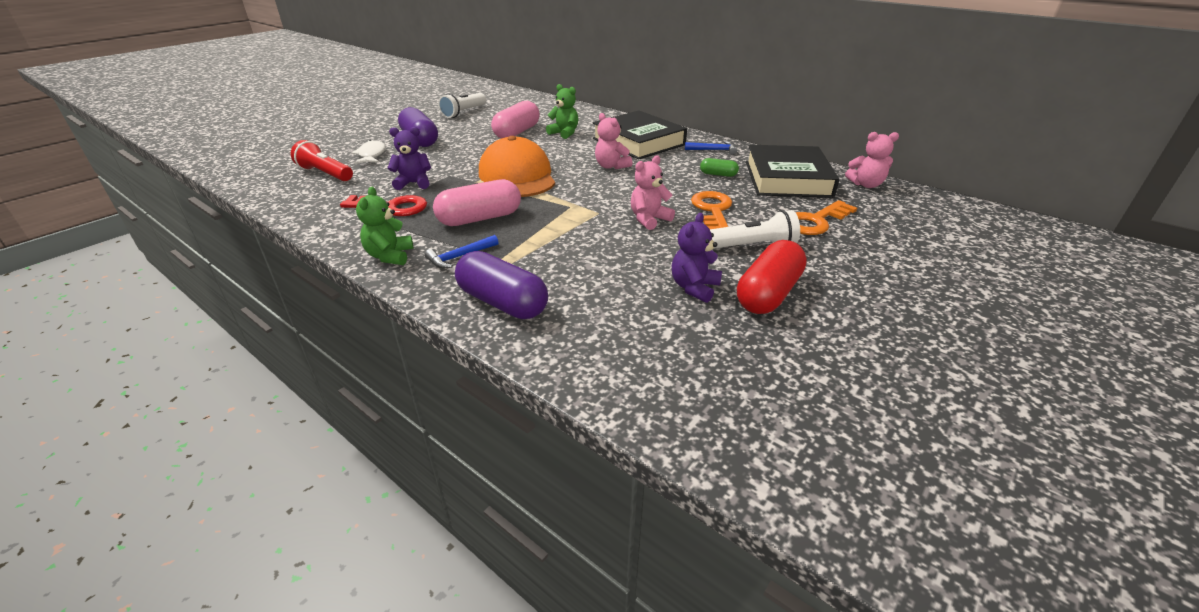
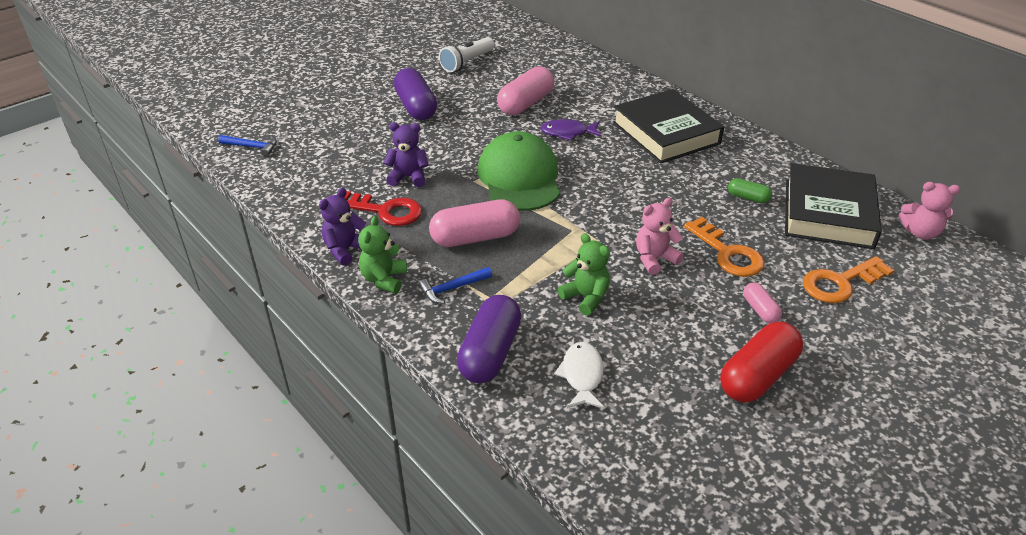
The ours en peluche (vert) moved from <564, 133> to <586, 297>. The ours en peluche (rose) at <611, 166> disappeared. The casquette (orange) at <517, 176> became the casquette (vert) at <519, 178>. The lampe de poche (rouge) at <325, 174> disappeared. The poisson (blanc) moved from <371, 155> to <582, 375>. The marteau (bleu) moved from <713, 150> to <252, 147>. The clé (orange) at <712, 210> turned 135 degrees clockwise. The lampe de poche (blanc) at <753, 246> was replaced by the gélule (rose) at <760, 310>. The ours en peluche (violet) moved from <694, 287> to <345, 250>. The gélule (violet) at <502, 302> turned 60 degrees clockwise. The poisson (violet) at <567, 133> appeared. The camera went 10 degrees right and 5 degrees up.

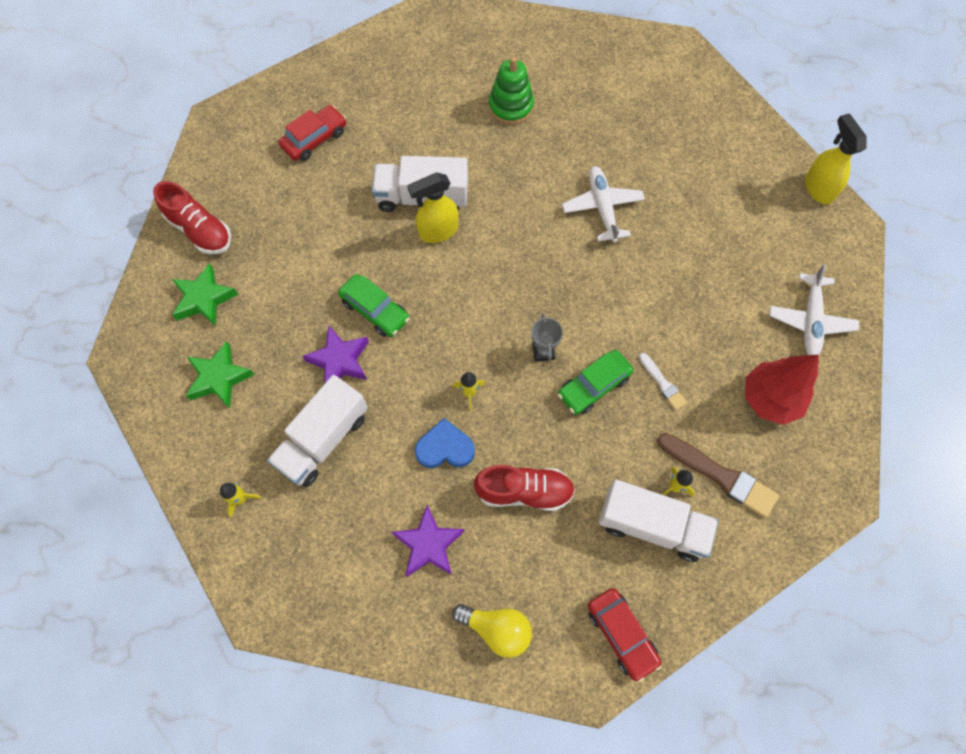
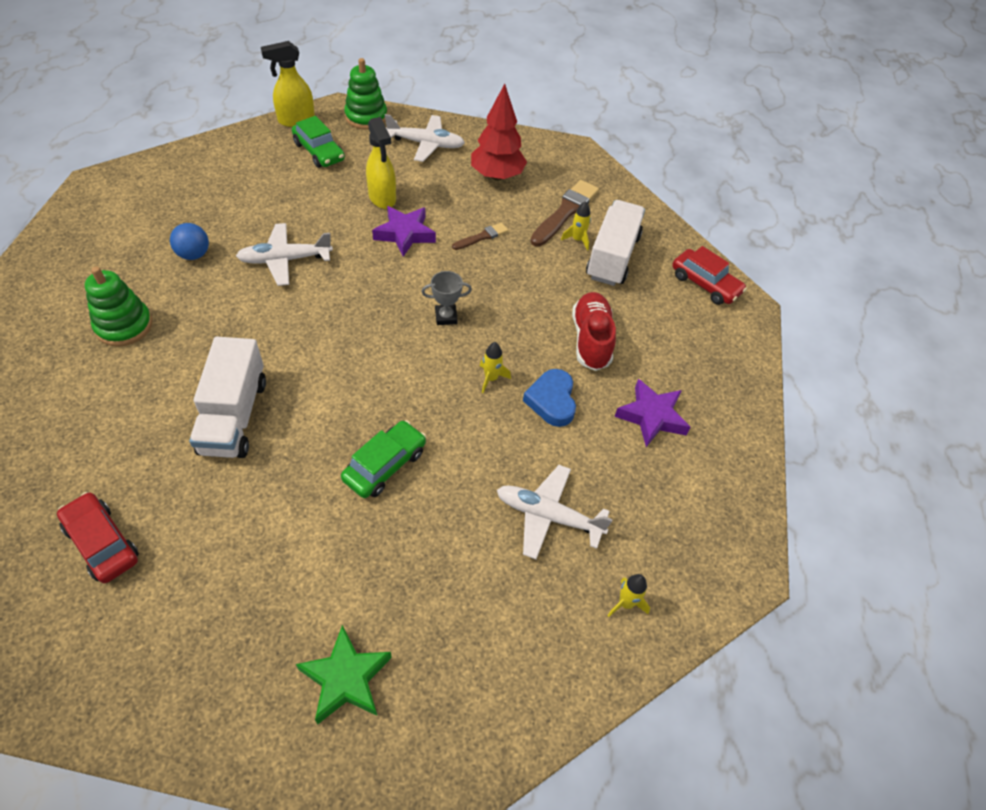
The vaporisateur (jaune) moved from <438, 231> to <382, 198>. The chaussure (rouge) at <200, 230> disappeared. The étoile (violet) moved from <339, 361> to <405, 234>. The étoile (vert) at <219, 378> disappeared. The voiture (vert) moved from <594, 386> to <319, 152>. The pinceau (blanc) at <662, 383> became the pinceau (marron) at <482, 237>. The camion (blanc) at <323, 440> was replaced by the avion (blanc) at <548, 516>. The voiture (rouge) at <621, 634> turned 75 degrees clockwise. The ampoule (jaune) at <497, 629> disappeared. The jouet à empiler (vert) at <366, 117> appeared. The balle (bleu) at <194, 254> appeared. The camera went 95 degrees left and 15 degrees down.

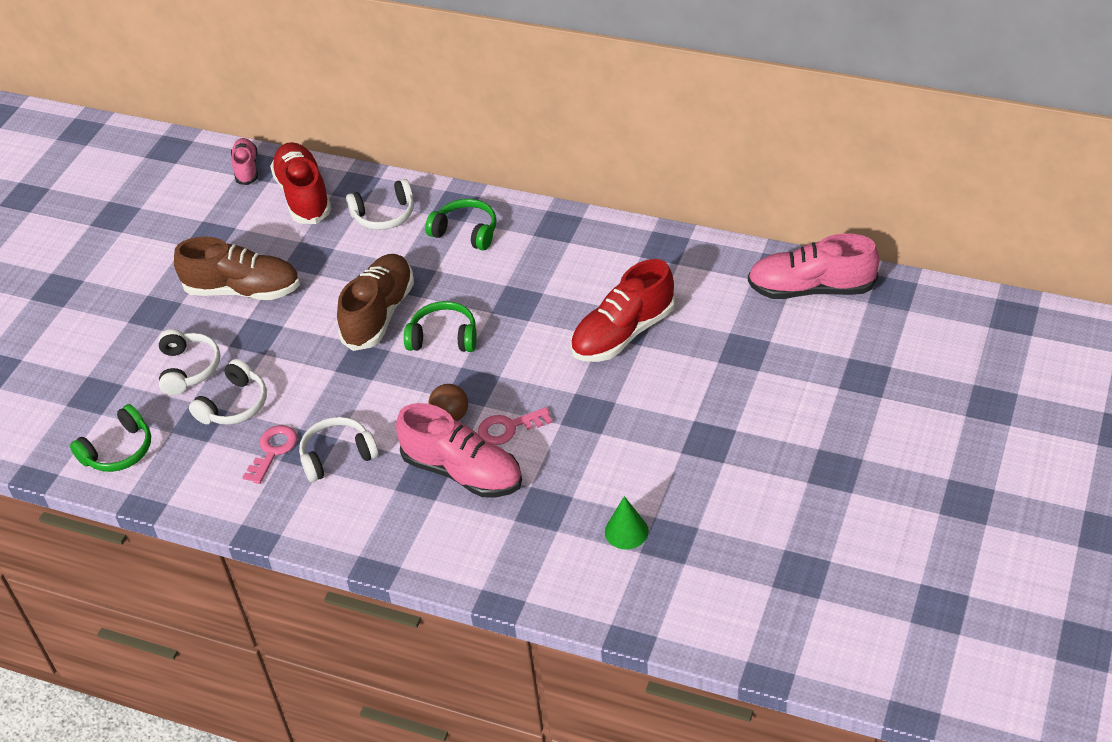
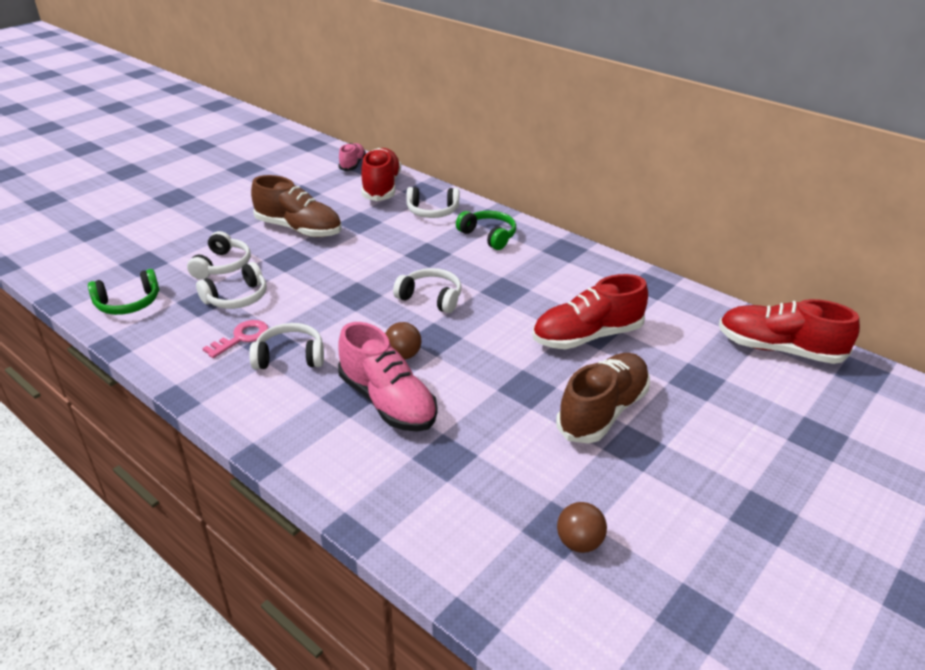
The chaussure (rose) at <811, 289> became the chaussure (rouge) at <778, 349>. The chaussure (marron) moved from <379, 314> to <602, 411>. The casque audio (vert) at <443, 337> became the casque audio (blanc) at <431, 298>. The clé (rose) at <508, 428> disappeared. The cône (vert) at <626, 531> disappeared. The balle (marron) at <579, 542> appeared. The camera went 15 degrees right and 10 degrees down.

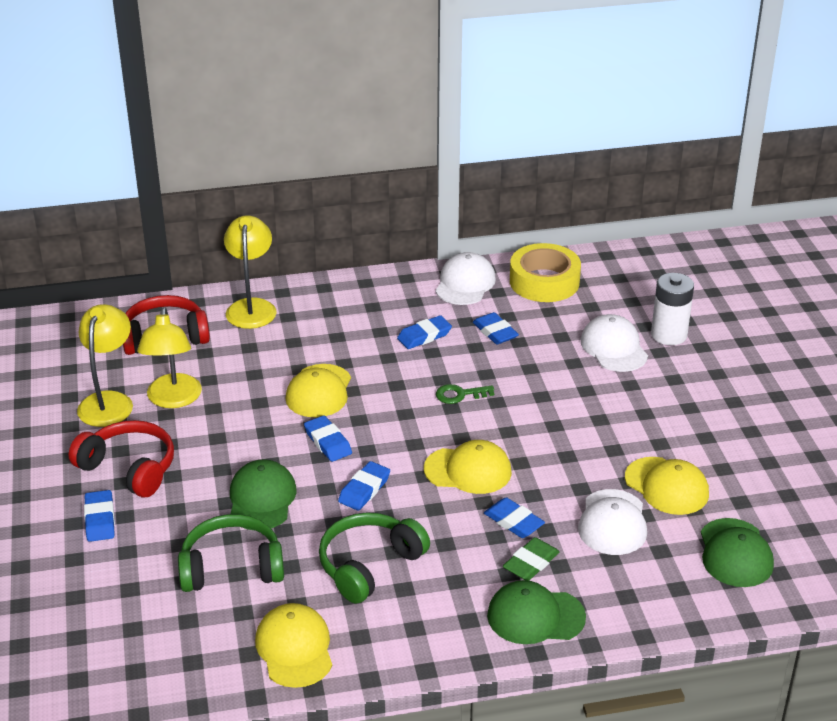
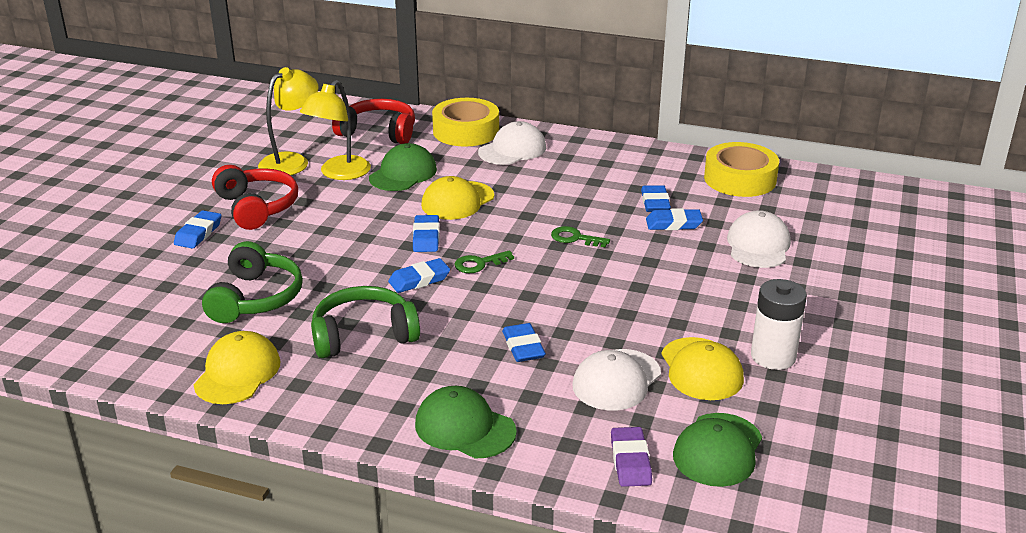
The lampe (jaune) at <251, 307> was replaced by the ruban adhésif (jaune) at <466, 131>. The casquette (blanc) moved from <465, 283> to <512, 150>. The pile (blanc) moved from <669, 335> to <773, 356>. The gomme (bleu) moved from <424, 336> to <673, 224>. The casquette (jaune) at <468, 470> disappeared. The casquette (vert) moved from <261, 499> to <403, 174>. The casque audio (vert) at <231, 567> turned 75 degrees clockwise. The gomme (vert) at <531, 563> disappeared. The clé (vert) at <479, 264> appeared. The gomme (violet) at <630, 461> appeared. The camera went 30 degrees right and 5 degrees down.

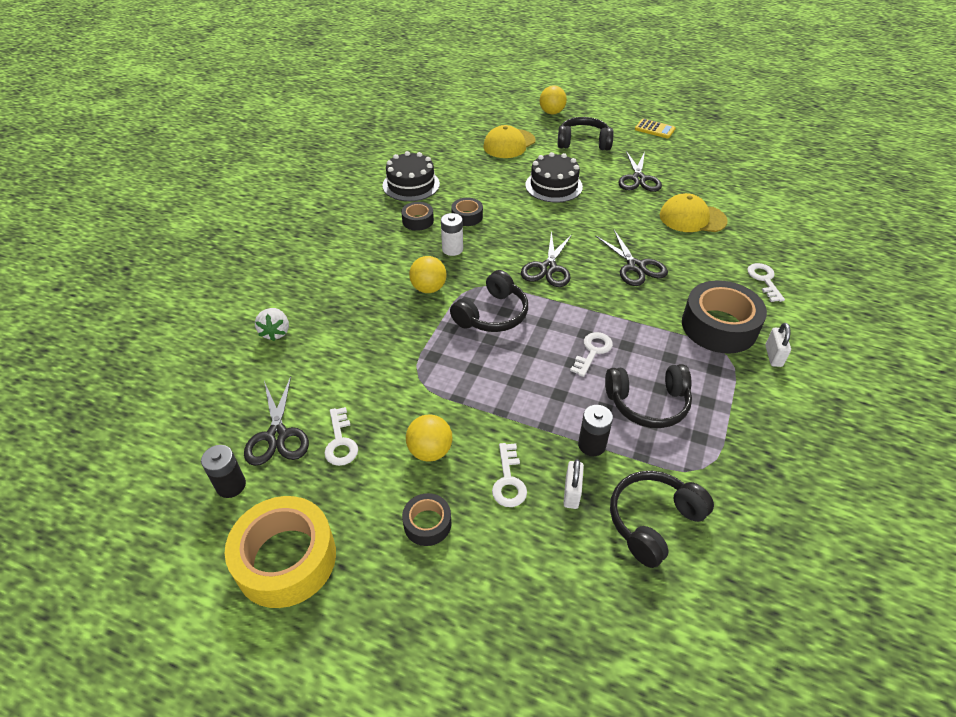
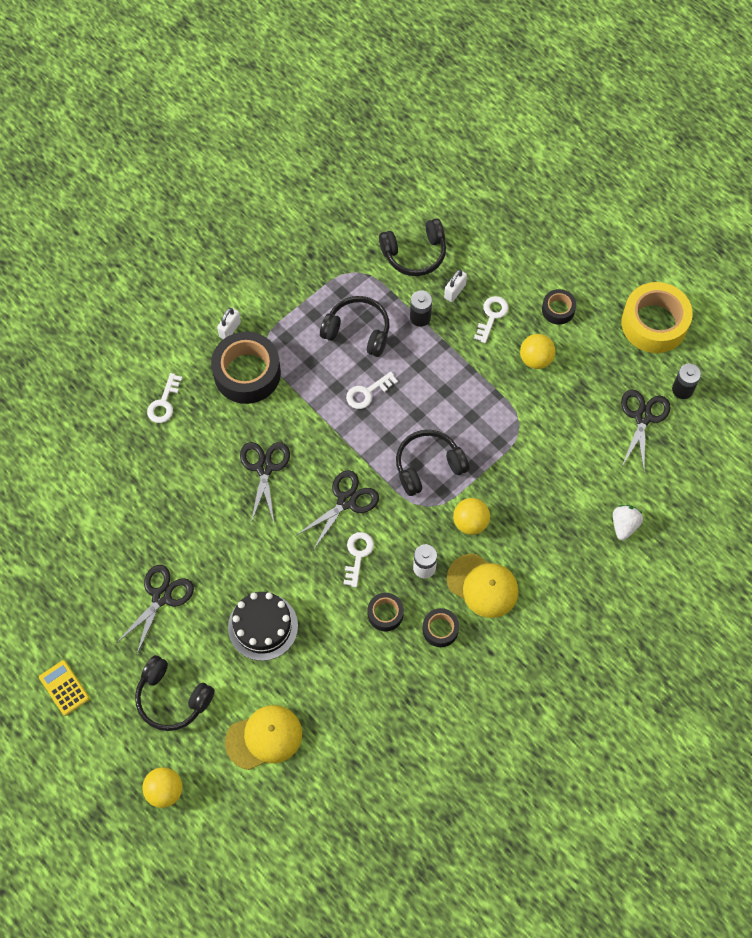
The gâteau (noir) at <411, 185> disappeared. The casquette (jaune) moved from <692, 218> to <482, 585>. The clé (blanc) moved from <340, 442> to <358, 555>. The camera went 155 degrees left and 20 degrees up.

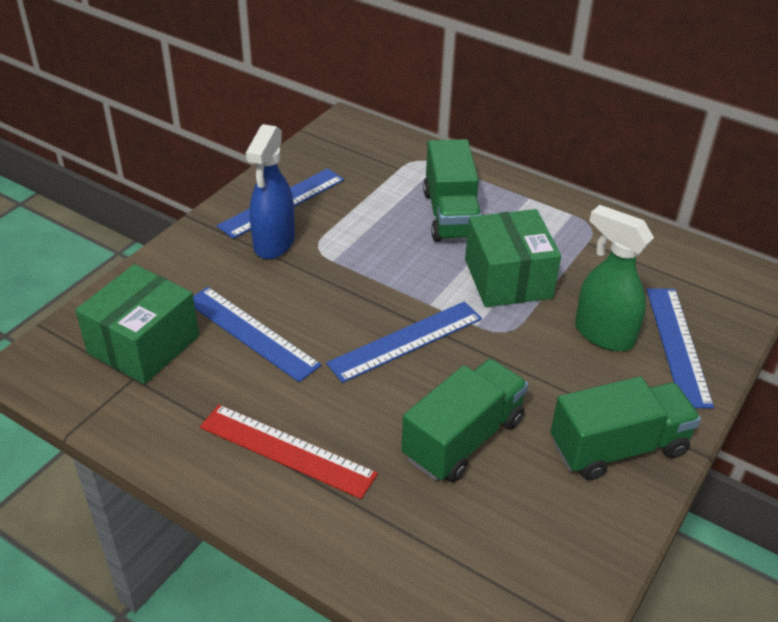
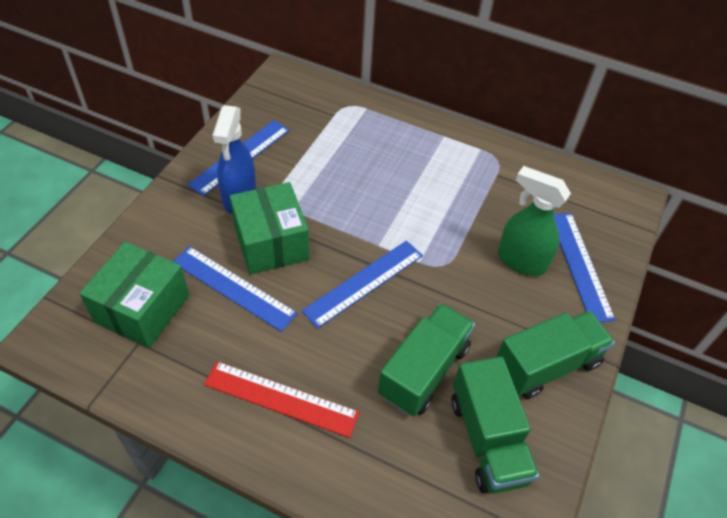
The camion (vert) moved from <451, 215> to <487, 439>. The boîte (vert) moved from <508, 278> to <271, 243>. The camera went 10 degrees left and 10 degrees up.

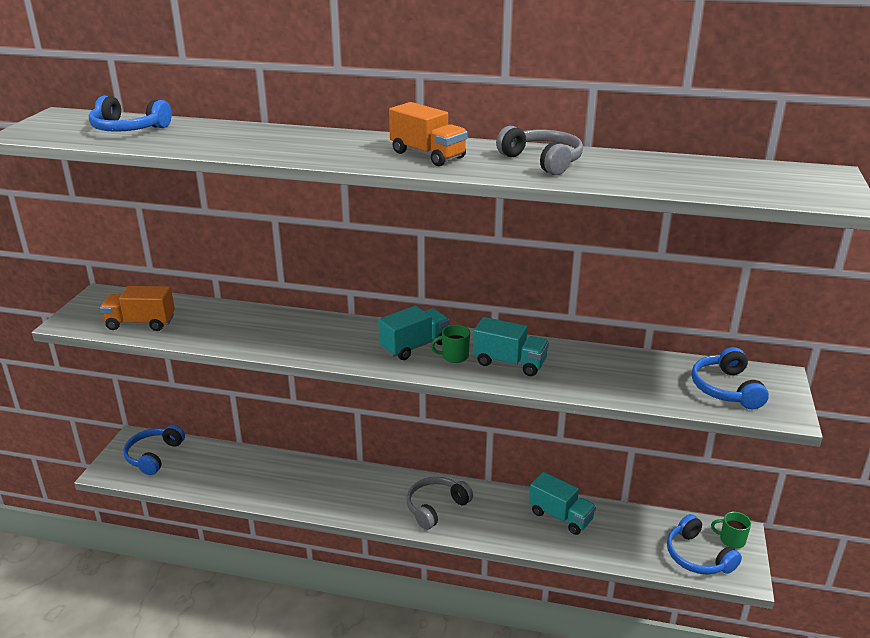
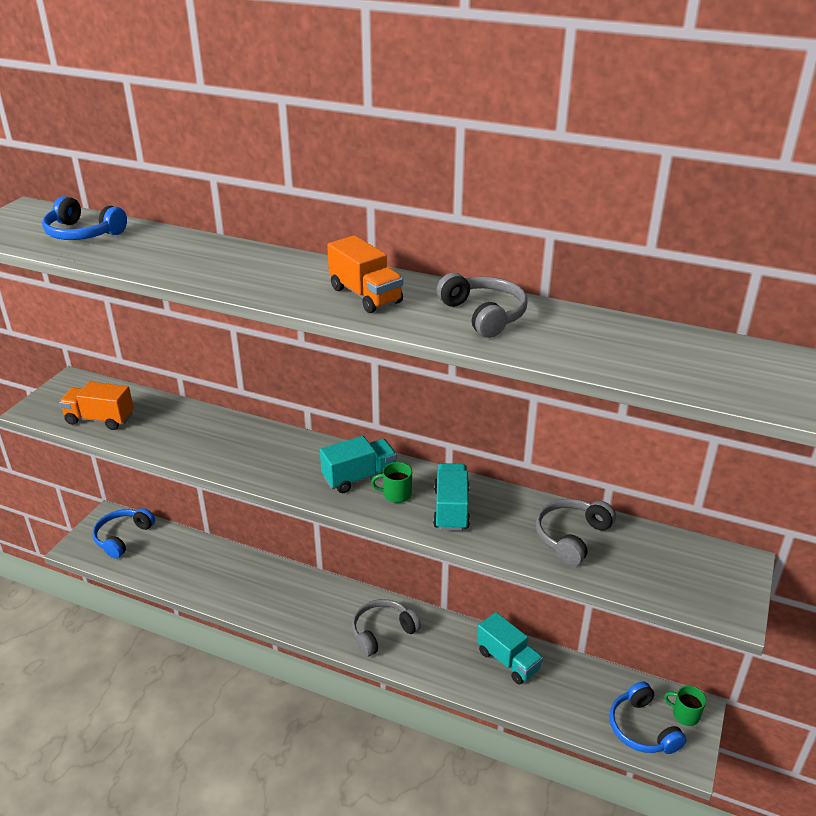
The camion (turquoise) at <509, 363> turned 120 degrees counterclockwise. The casque audio (bleu) at <725, 389> disappeared. The casque audio (gris) at <571, 537> appeared. The camera went 10 degrees right and 5 degrees up.

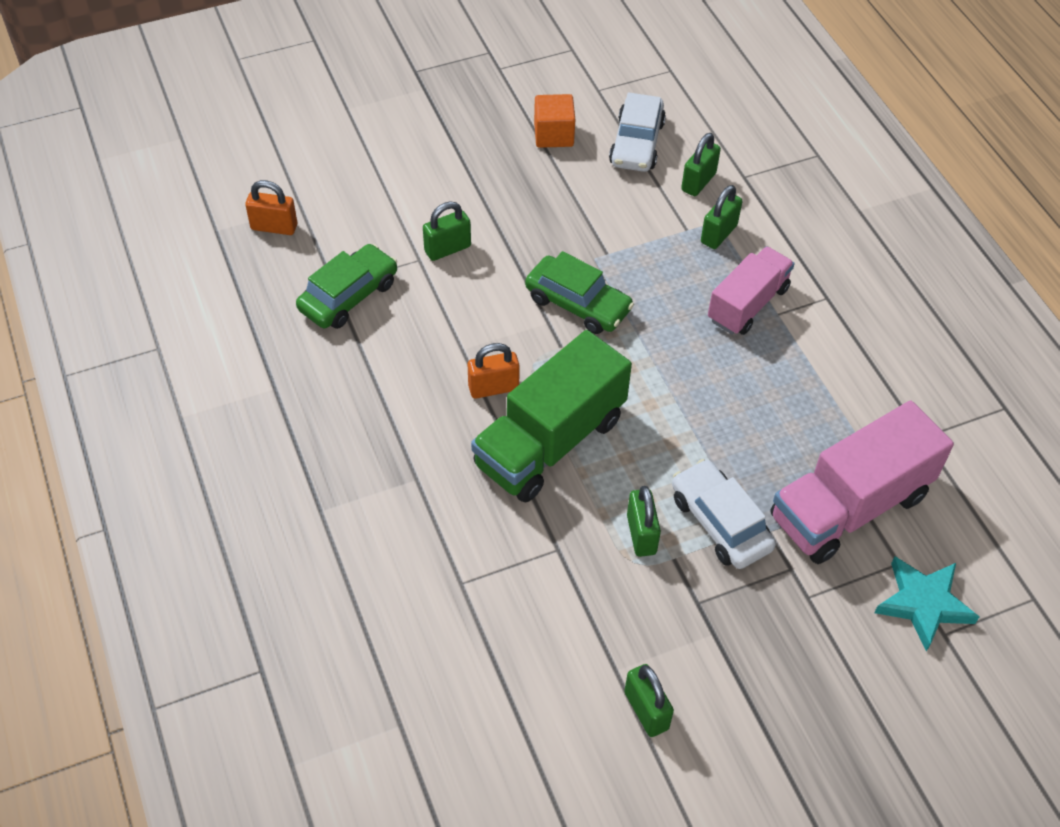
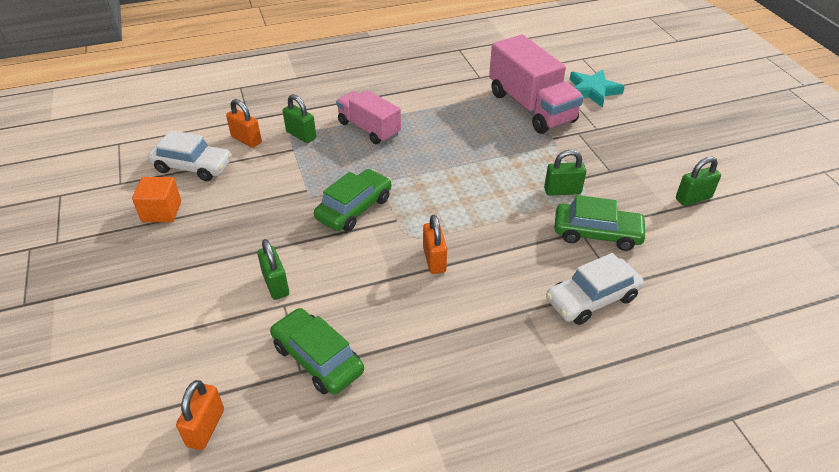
The cadenas (vert) at <698, 182> became the cadenas (orange) at <246, 140>. The camion (vert) at <550, 442> disappeared. The voiture (blanc) moved from <720, 522> to <592, 299>. The voiture (vert) at <597, 233> appeared. The camera went 85 degrees left and 10 degrees down.

